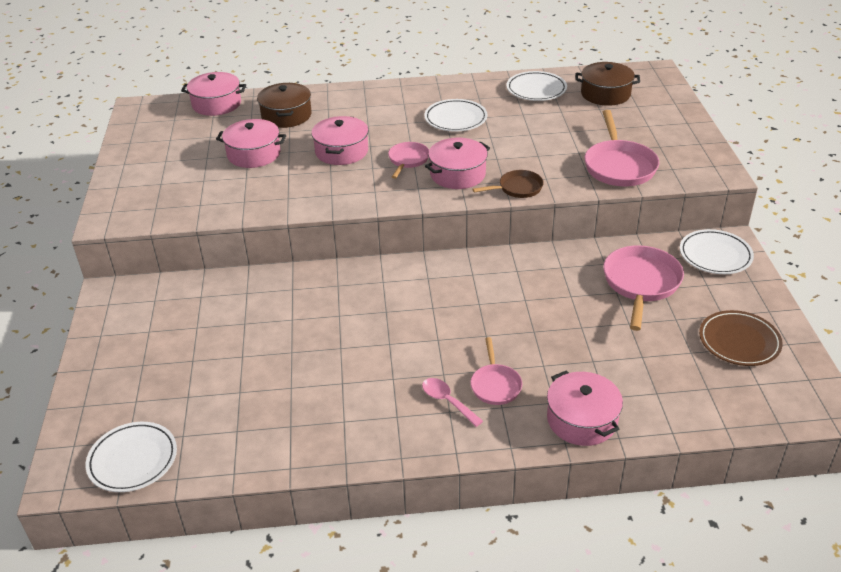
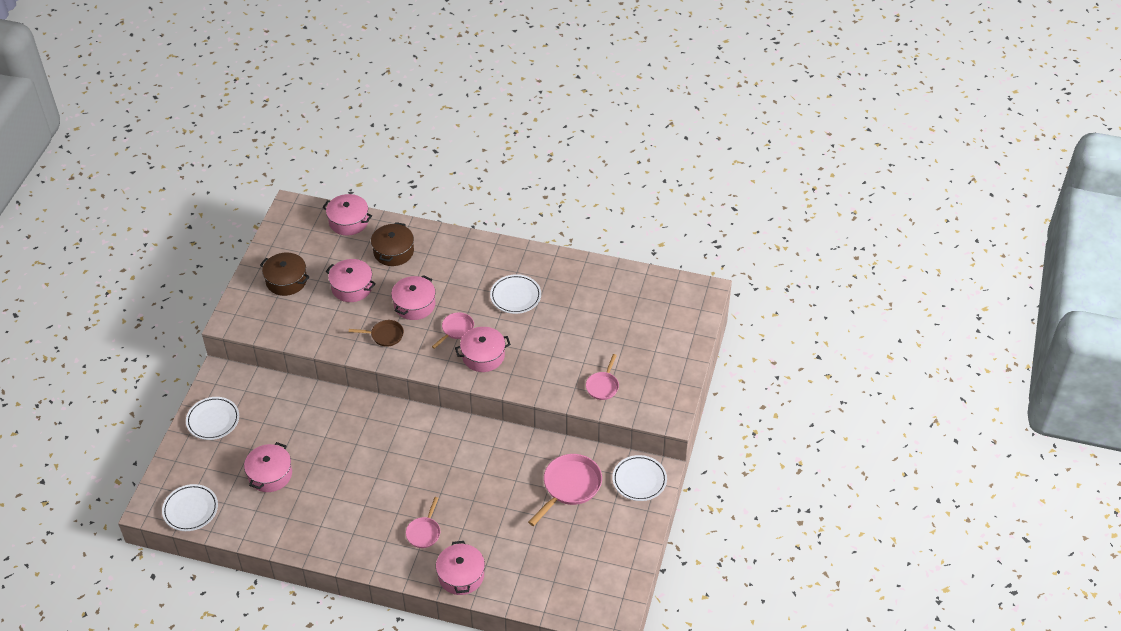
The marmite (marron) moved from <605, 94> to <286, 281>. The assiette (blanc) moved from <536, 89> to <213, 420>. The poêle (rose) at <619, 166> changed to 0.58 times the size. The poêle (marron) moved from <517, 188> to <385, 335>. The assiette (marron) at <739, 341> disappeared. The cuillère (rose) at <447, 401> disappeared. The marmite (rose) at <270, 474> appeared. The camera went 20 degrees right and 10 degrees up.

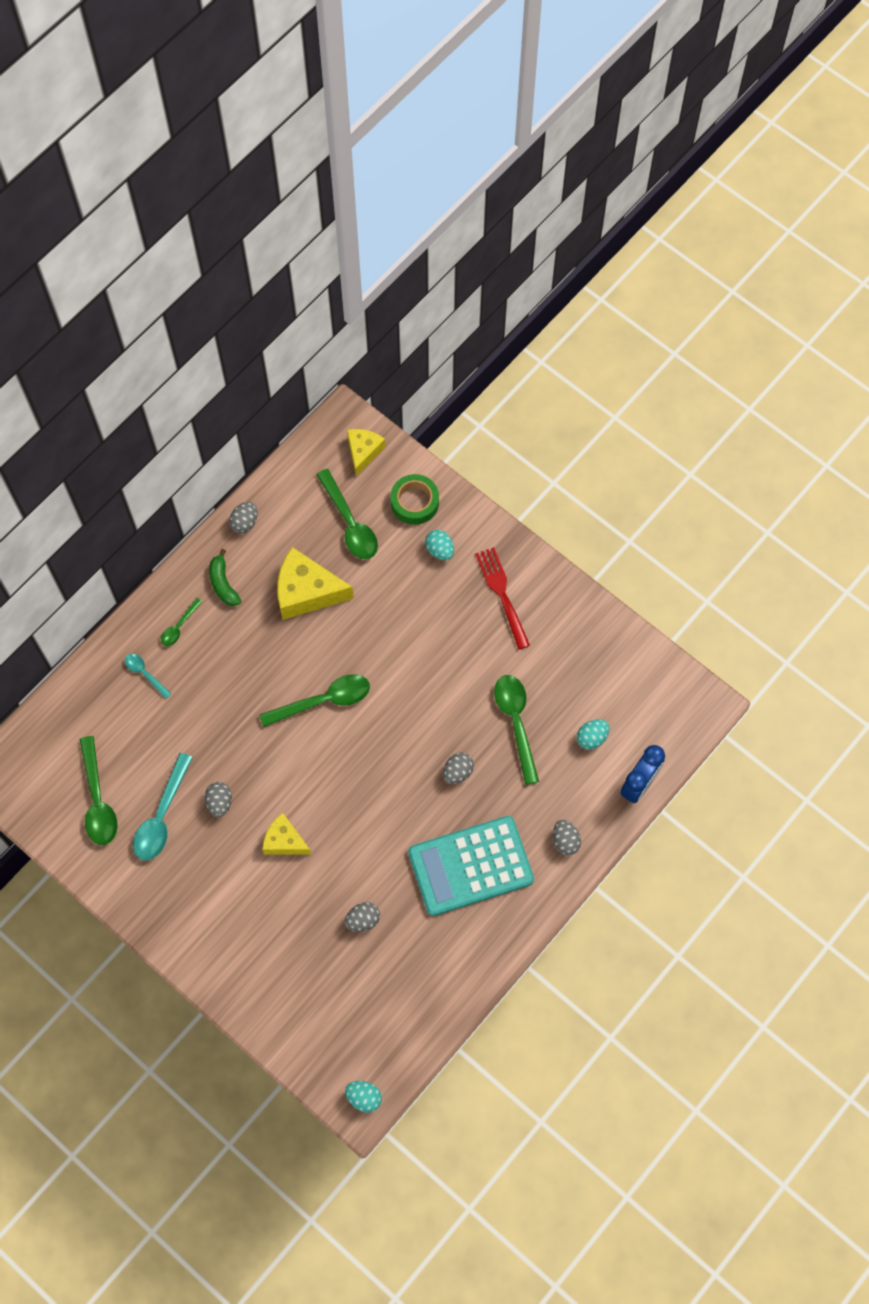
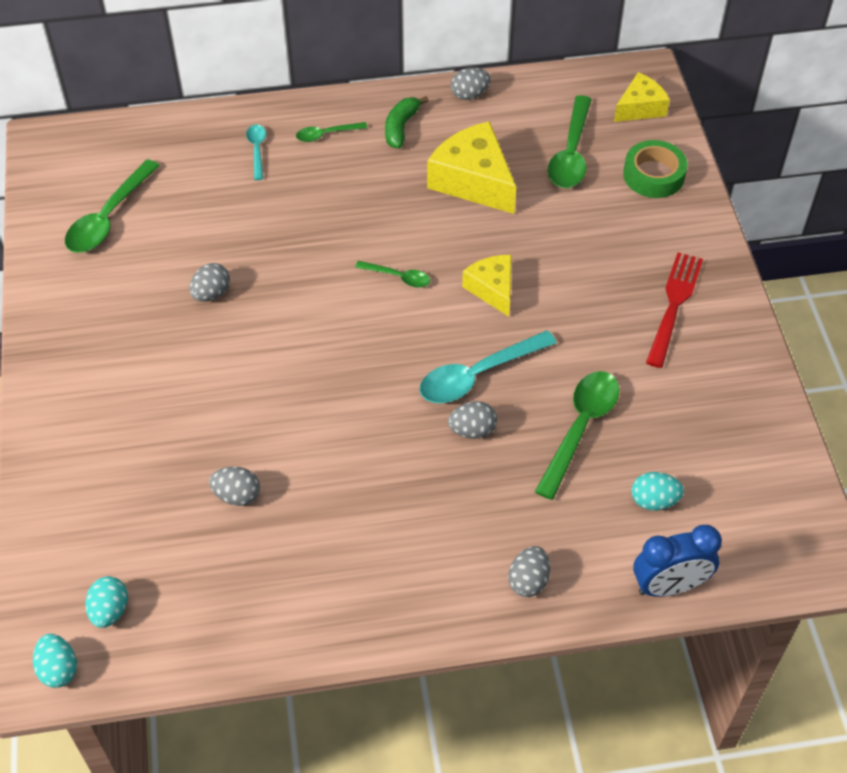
The œuf (turquoise) moved from <440, 550> to <110, 611>. The cuillère (vert) at <323, 701> changed to 0.54 times the size. The cuillère (turquoise) moved from <162, 816> to <478, 375>. The fromage (jaune) moved from <284, 841> to <492, 289>. The calculatrice (turquoise) at <470, 866> disappeared. The camera went 40 degrees right and 15 degrees down.

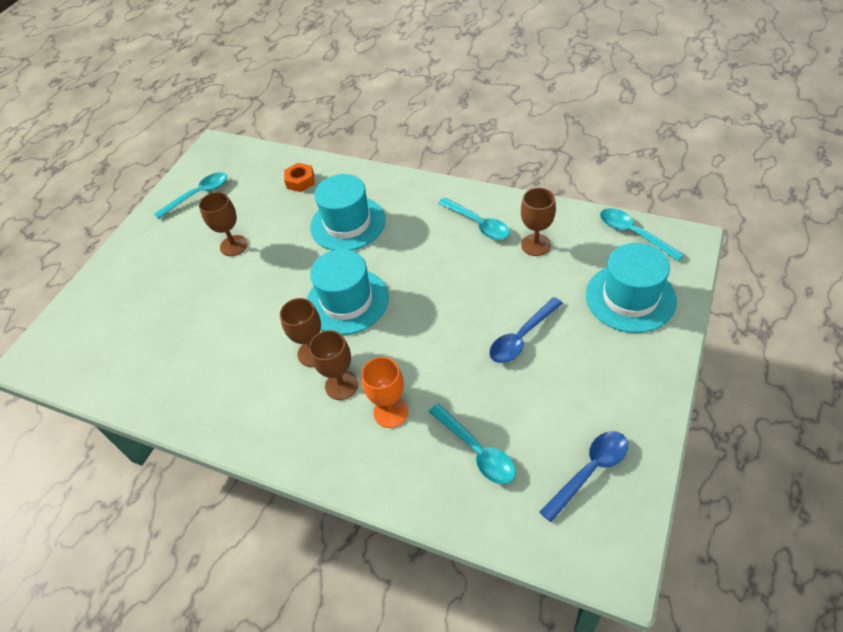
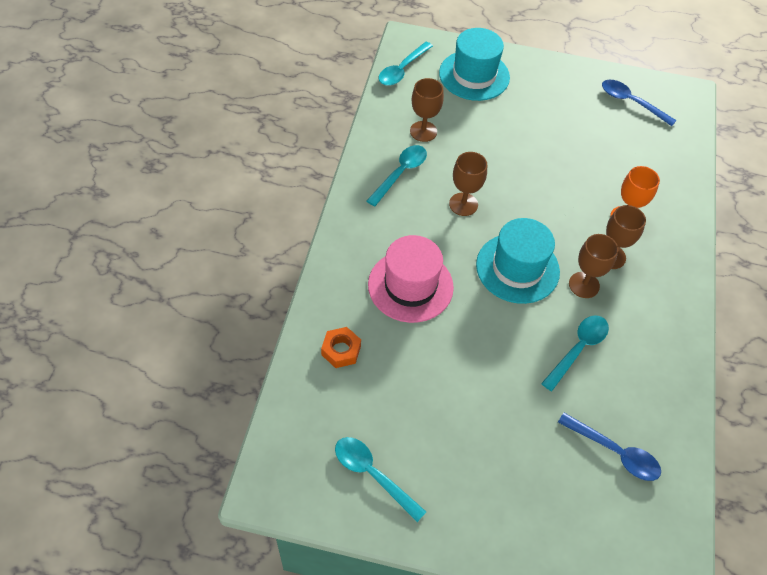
The chapeau (turquoise) at <347, 223> became the chapeau (rose) at <410, 286>. The verre à pied (marron) moved from <234, 245> to <463, 204>. The cuillère (bleu) moved from <521, 337> to <615, 452>. The cuillère (turquoise) moved from <476, 450> to <578, 349>. The camera went 110 degrees left and 5 degrees up.

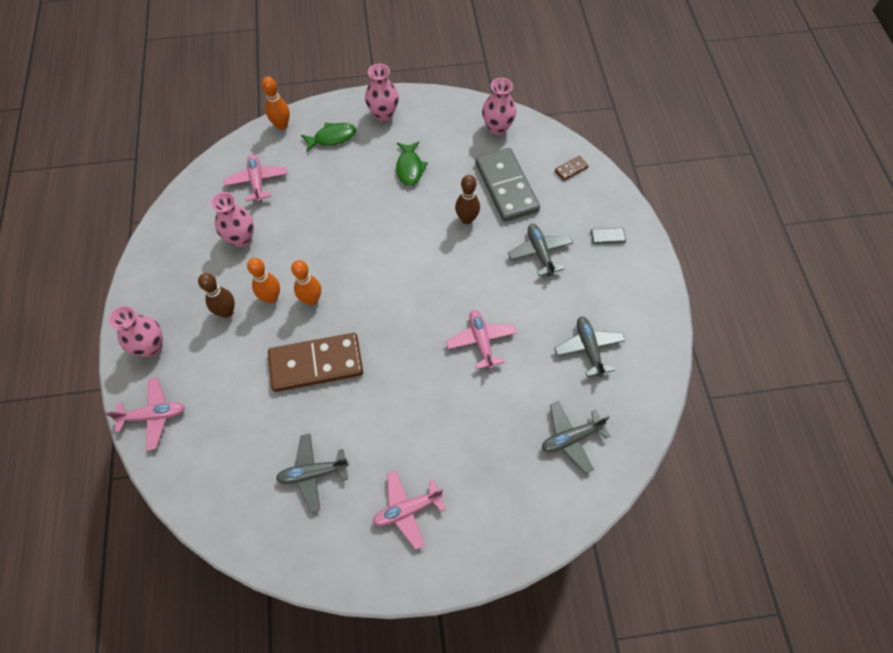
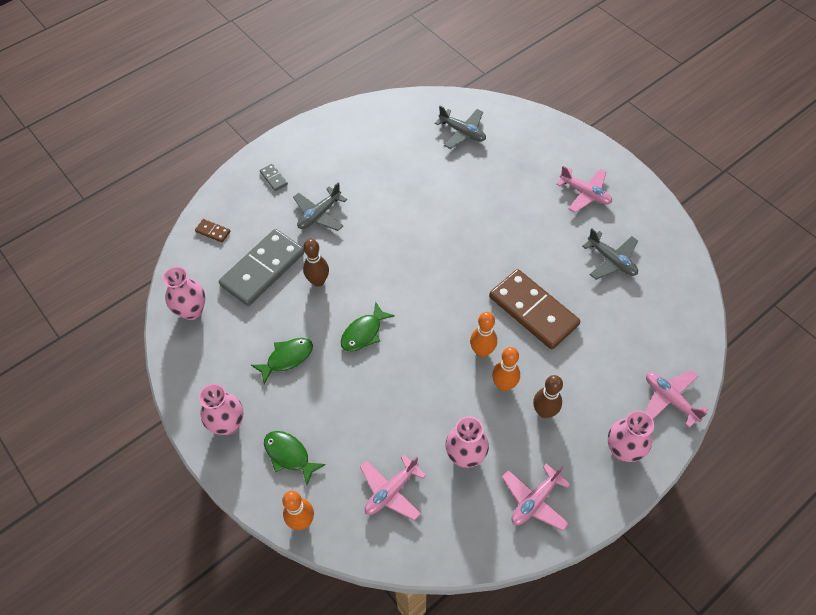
The avion (rose) moved from <481, 341> to <534, 501>. The avion (gris) at <588, 348> disappeared. The poisson (vert) at <363, 333> appeared. The camera went 120 degrees left and 5 degrees down.

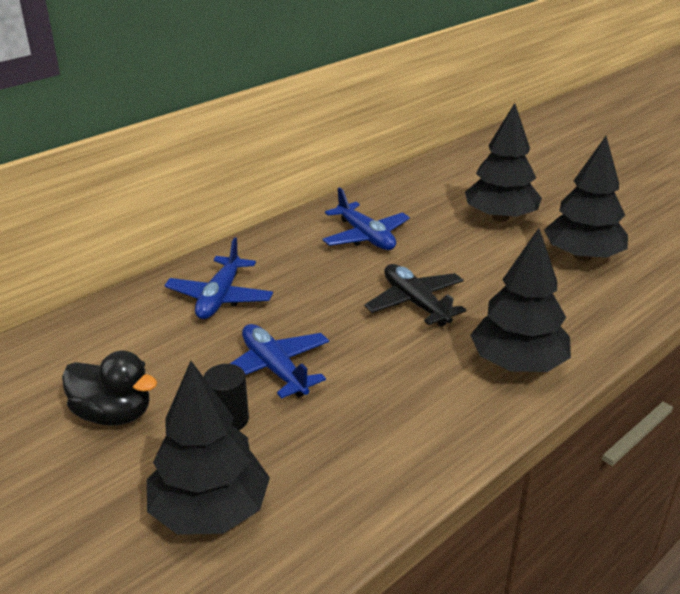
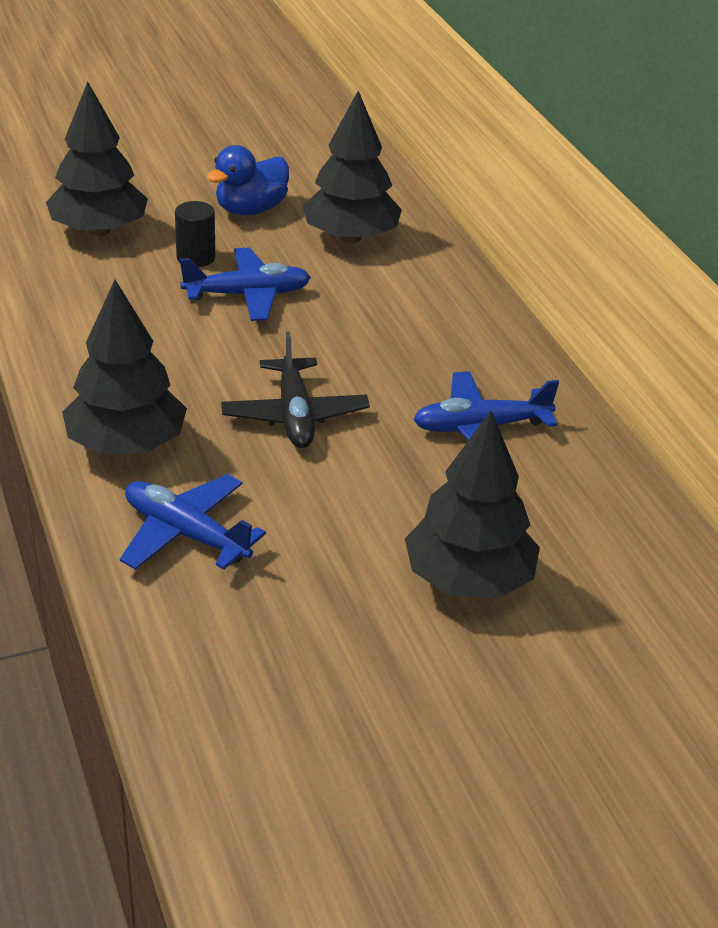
The arbre (noir) moved from <582, 256> to <351, 237>. The avion (bleu) moved from <220, 297> to <186, 534>. The avion (noir) at <415, 303> turned 90 degrees clockwise. The canard (noir) at <113, 414> became the canard (bleu) at <250, 210>. The camera went 110 degrees right and 5 degrees up.

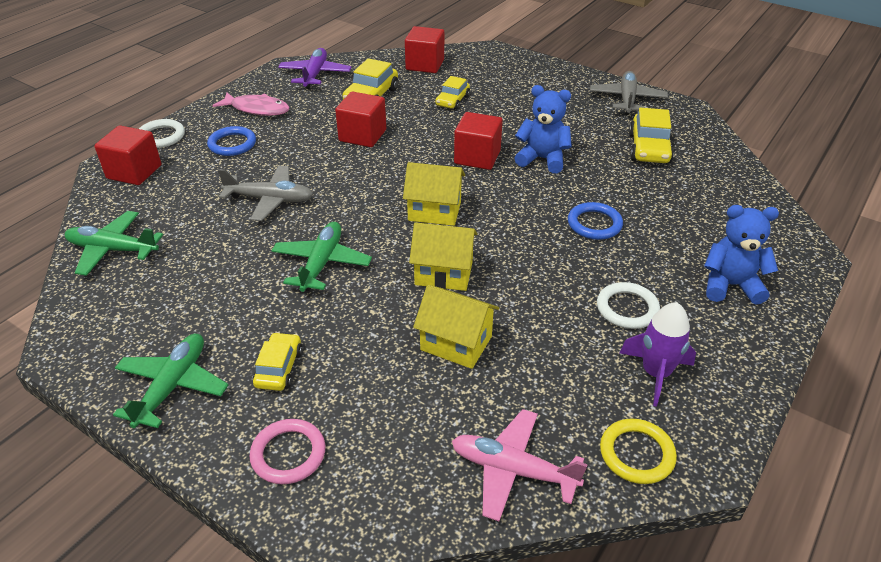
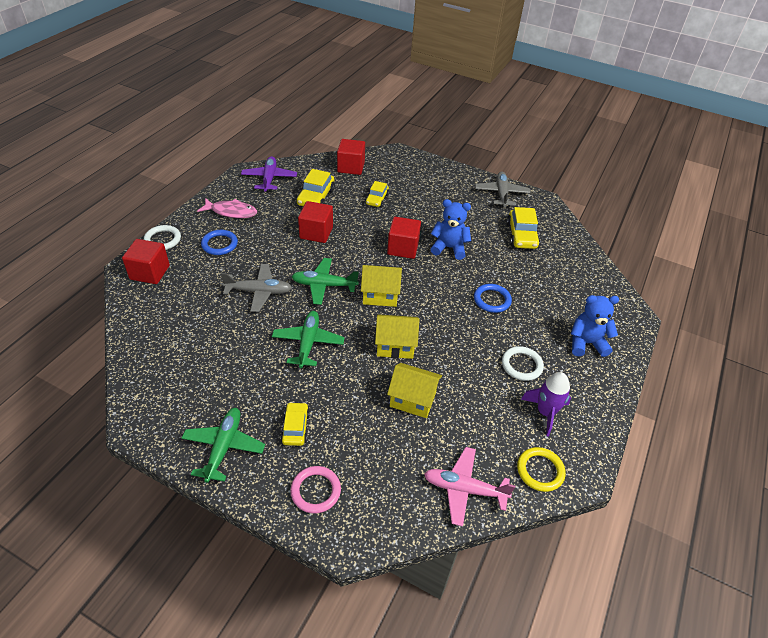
The avion (vert) moved from <113, 250> to <324, 285>. The camera went 10 degrees left and 5 degrees up.

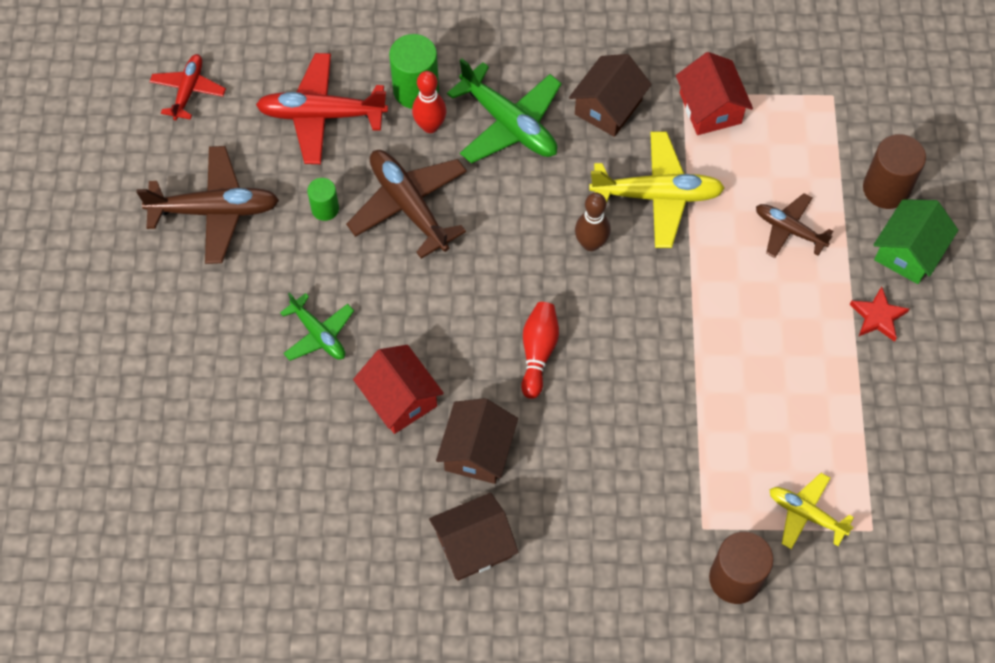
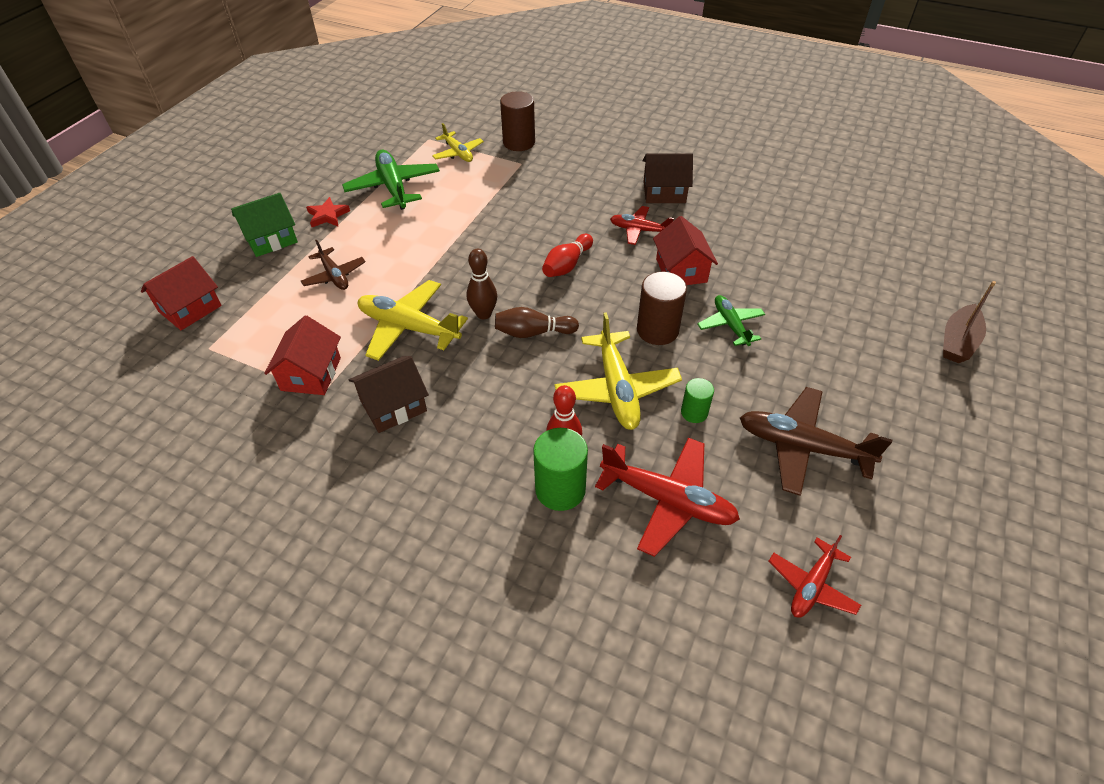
The avion (vert) moved from <509, 124> to <393, 187>. The cylindre (marron) moved from <886, 189> to <657, 330>. The avion (marron) at <409, 206> became the avion (jaune) at <616, 389>. The maison (marron) at <477, 451> was replaced by the avion (rouge) at <639, 230>. The maison (rouge) at <190, 308> appeared. The bateau (marron) at <958, 342> appeared. The quille (marron) at <533, 332> appeared. The camera went 155 degrees left and 15 degrees down.

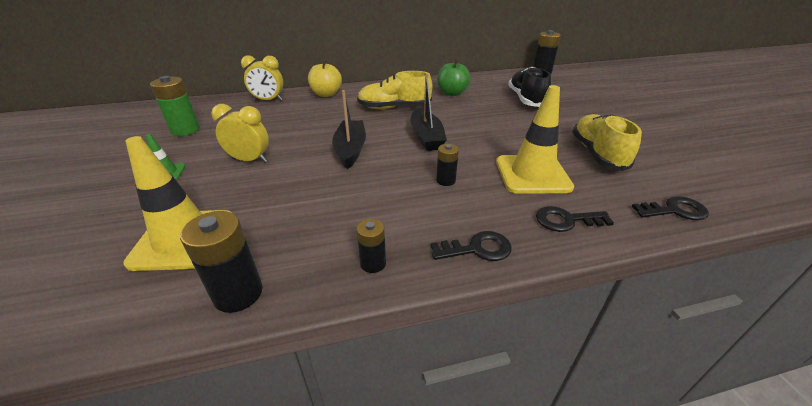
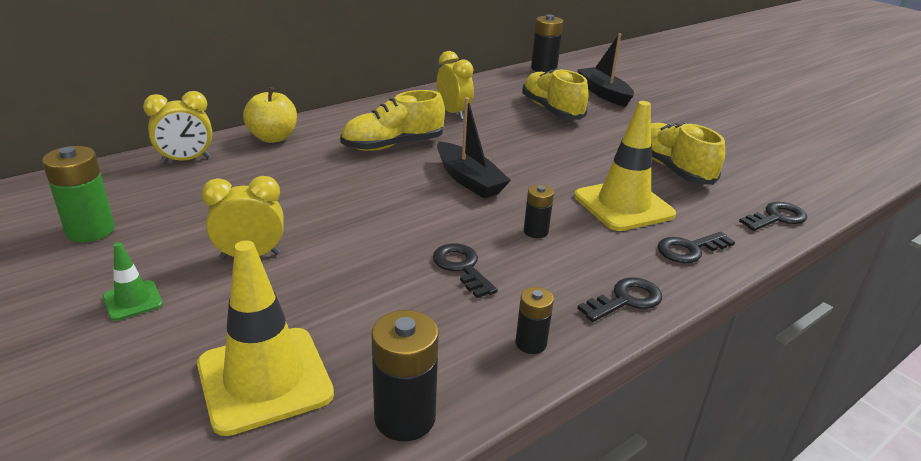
The pomme (vert) at <452, 93> was replaced by the réveil (jaune) at <453, 113>. The chaussure (noir) at <526, 99> became the chaussure (jaune) at <552, 110>. The bateau (noir) moved from <350, 149> to <604, 93>. The clé (noir) at <462, 267> appeared. The camera went 25 degrees left and 5 degrees down.

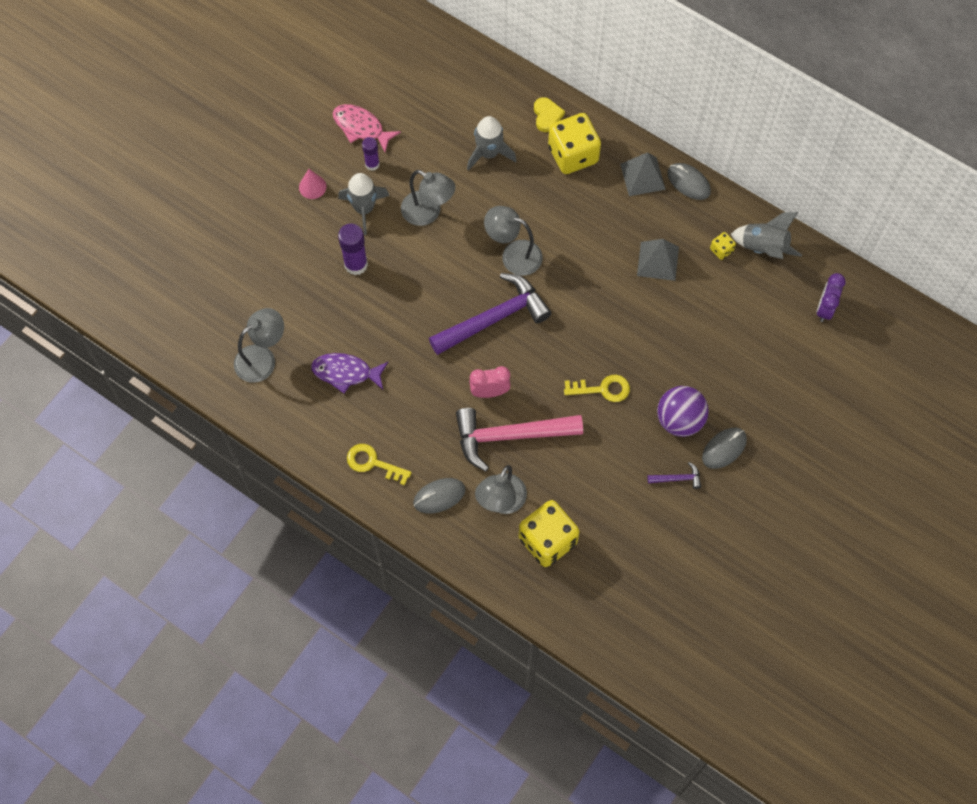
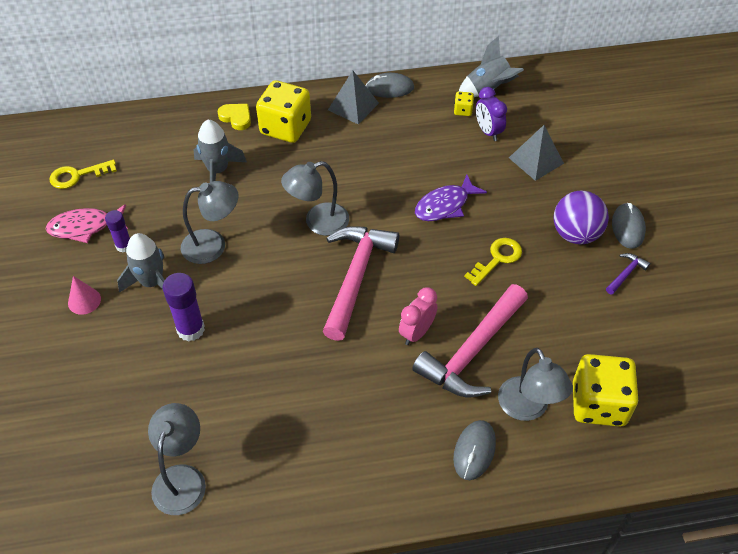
The pyramide (gris) moved from <658, 261> to <536, 160>. The marteau (violet) at <494, 318> became the marteau (rose) at <356, 277>. The réveil (violet) moved from <825, 309> to <488, 132>. The poisson (violet) moved from <346, 373> to <445, 205>. The clé (jaune) moved from <373, 463> to <77, 175>. The camera went 45 degrees left and 15 degrees down.

